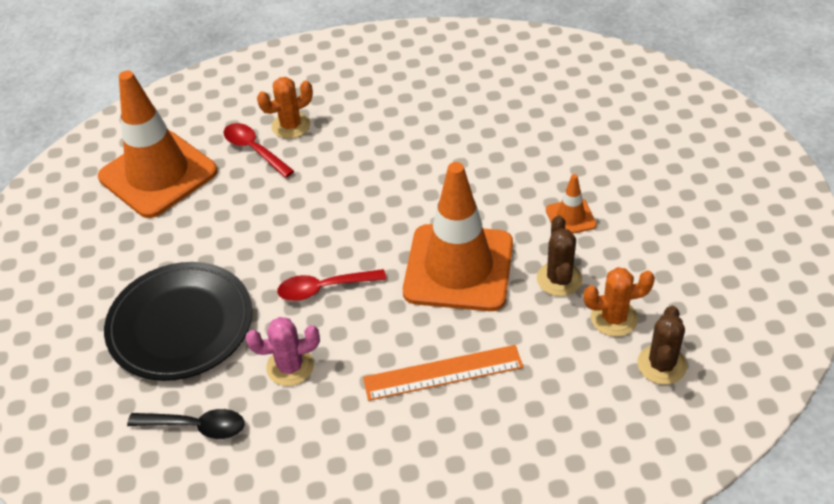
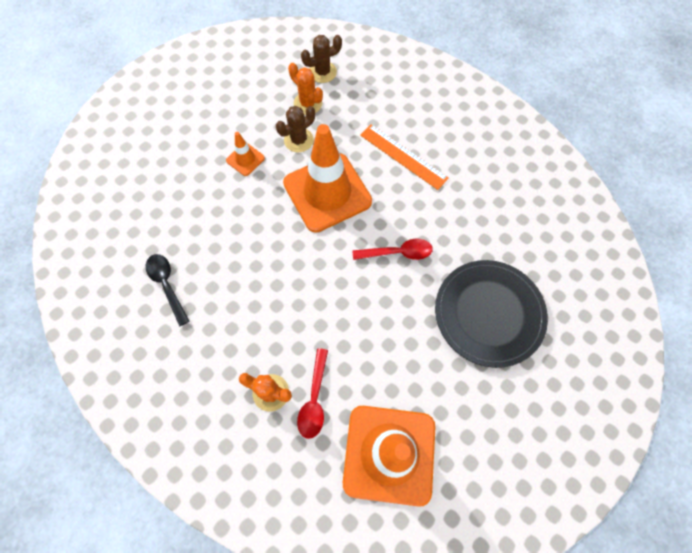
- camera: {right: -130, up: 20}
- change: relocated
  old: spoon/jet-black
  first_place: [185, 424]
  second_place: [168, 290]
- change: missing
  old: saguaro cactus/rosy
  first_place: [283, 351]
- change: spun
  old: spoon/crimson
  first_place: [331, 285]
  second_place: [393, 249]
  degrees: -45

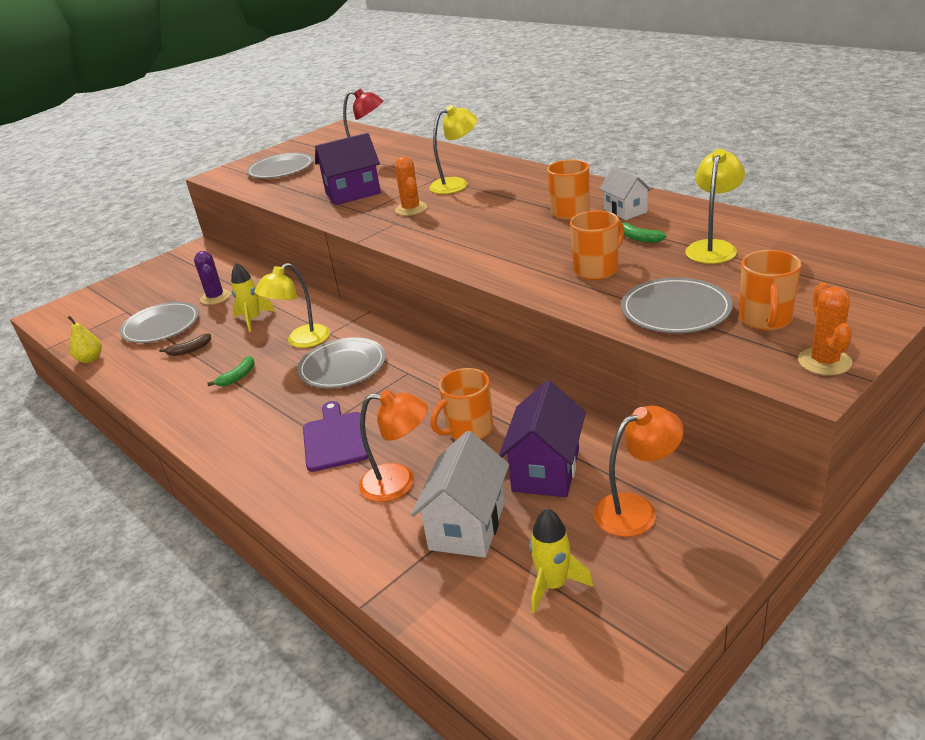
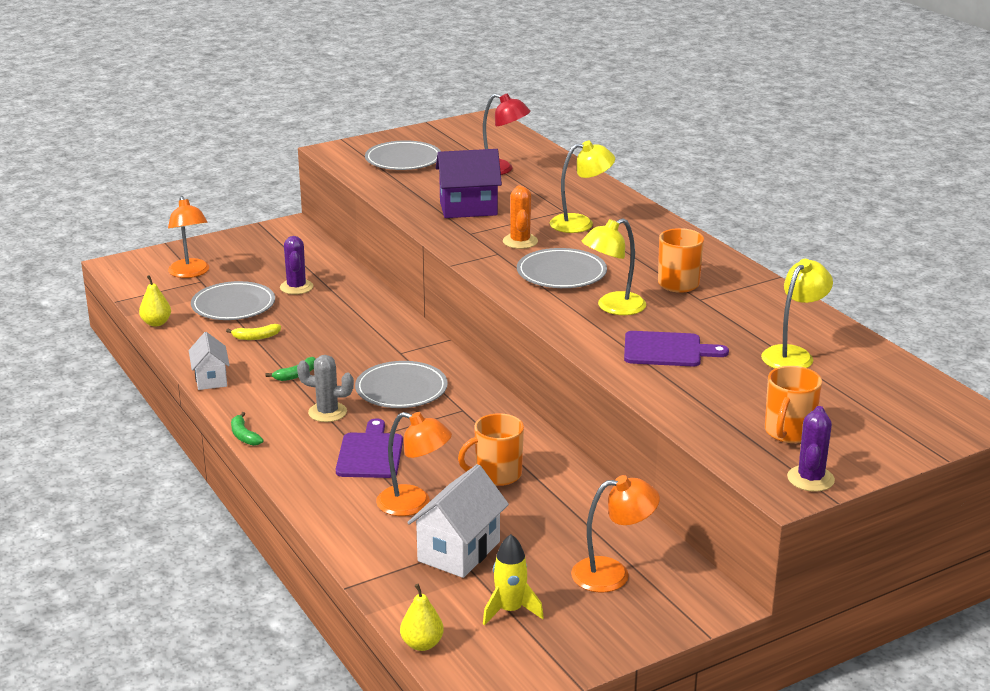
- camera: {right: 10, up: -5}
- change: colour
  old: banana fruit/brown
  new: banana fruit/bright yellow
  first_place: [185, 344]
  second_place: [253, 332]
- change: missing
  old: spaceship/bright yellow
  first_place: [253, 297]
- change: relocated
  old: desk lamp/bright yellow
  first_place: [292, 305]
  second_place: [614, 266]
- change: missing
  old: cottage/violet
  first_place: [542, 438]
- change: exchanged
  old: tea mug/orange-coloured
  new: cutting board/violet
  first_place: [597, 245]
  second_place: [676, 348]
- change: relocated
  old: cottage/white
  first_place: [625, 193]
  second_place: [209, 361]
- change: relocated
  old: banana fruit/leaf-green
  first_place: [644, 232]
  second_place: [247, 429]
- change: relocated
  old: dinner plate/gray
  first_place: [677, 305]
  second_place: [562, 268]
- change: colour
  old: saguaro cactus/orange-coloured
  new: saguaro cactus/violet
  first_place: [825, 329]
  second_place: [811, 449]
- change: appeared
  new: desk lamp/orange-coloured
  second_place: [188, 237]
- change: appeared
  new: saguaro cactus/gray
  second_place: [325, 388]
- change: appeared
  new: pear fruit/bright yellow
  second_place: [422, 617]

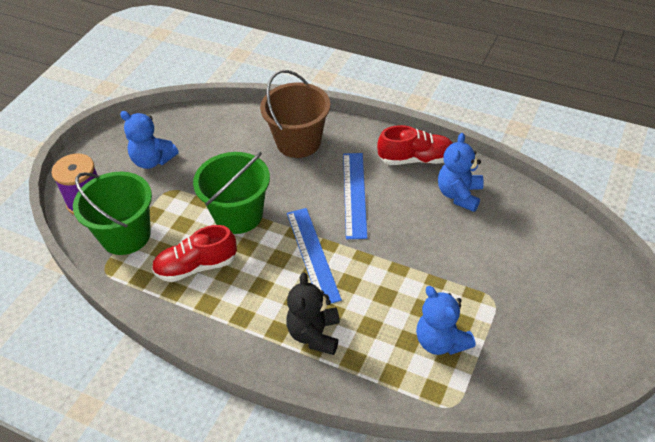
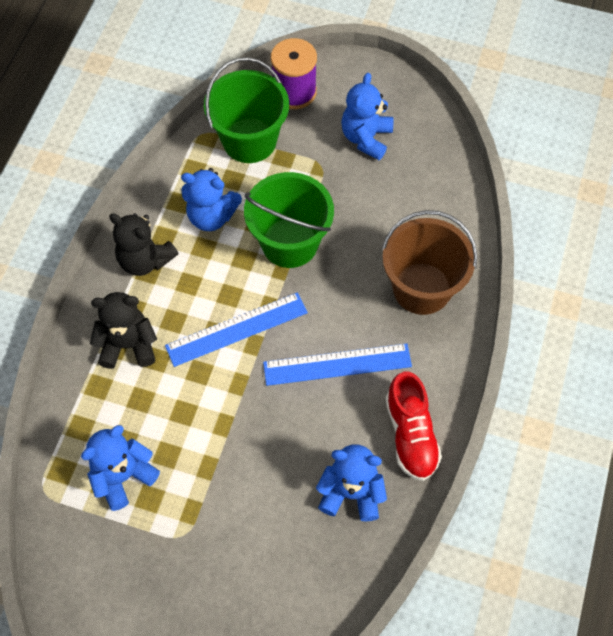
- camera: {right: 80, up: 15}
- change: exchanged
  old: sneaker/crimson
  new: stuffed bear/cobalt
  first_place: [194, 253]
  second_place: [211, 199]
- change: appeared
  new: stuffed bear/jet-black
  second_place: [143, 244]

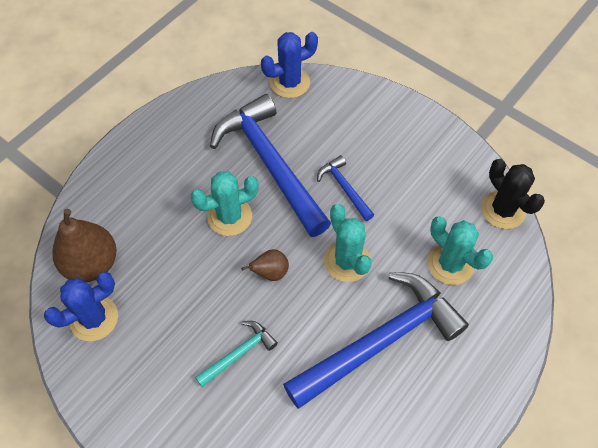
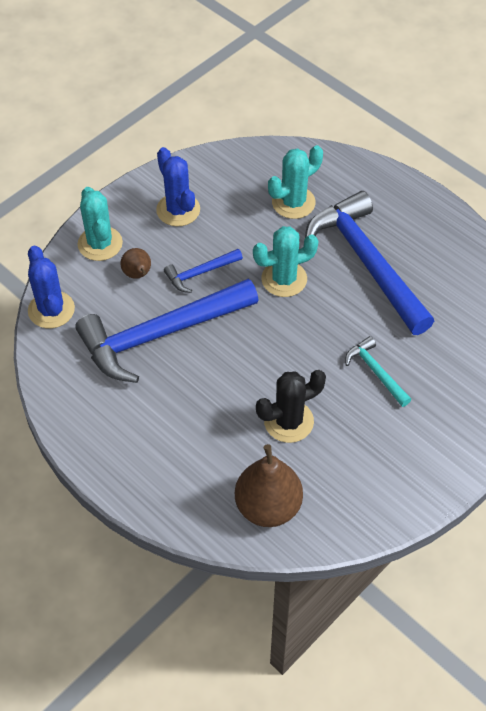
- camera: {right: -85, up: -5}
- change: relocated
  old: saguaro cactus/cobalt
  first_place: [81, 306]
  second_place: [178, 186]
- change: relocated
  old: saguaro cactus/teal
  first_place: [224, 203]
  second_place: [100, 224]
- change: relocated
  old: pear fruit/brown
  first_place: [265, 265]
  second_place: [135, 263]
- change: relocated
  old: saguaro cactus/jet-black
  first_place: [513, 194]
  second_place: [291, 406]

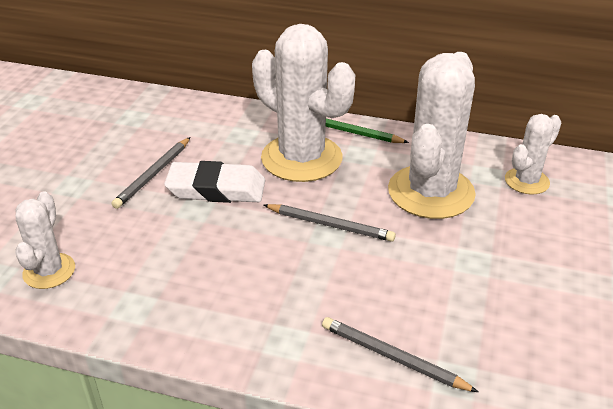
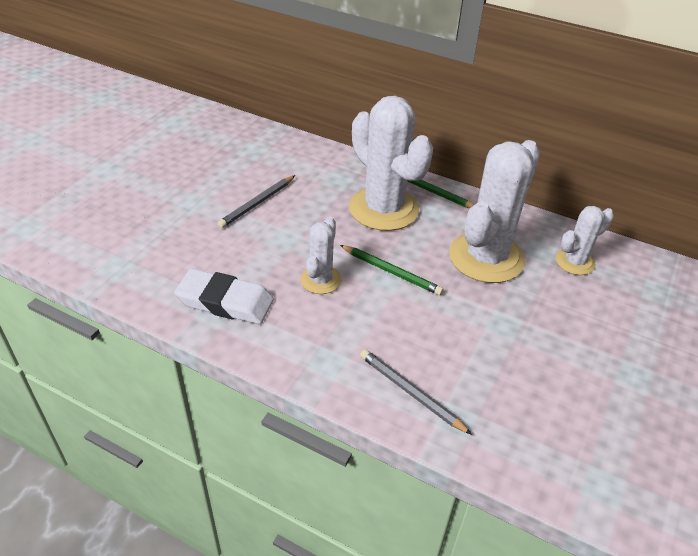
- camera: {right: 10, up: 5}
- change: relocated
  old: saguaro cactus/white
  first_place: [45, 240]
  second_place: [321, 255]
- change: relocated
  old: gum eraser/white
  first_place: [214, 182]
  second_place: [224, 296]
- change: colour
  old: wooden pencil/gray
  new: wooden pencil/leaf-green
  first_place: [330, 223]
  second_place: [392, 270]

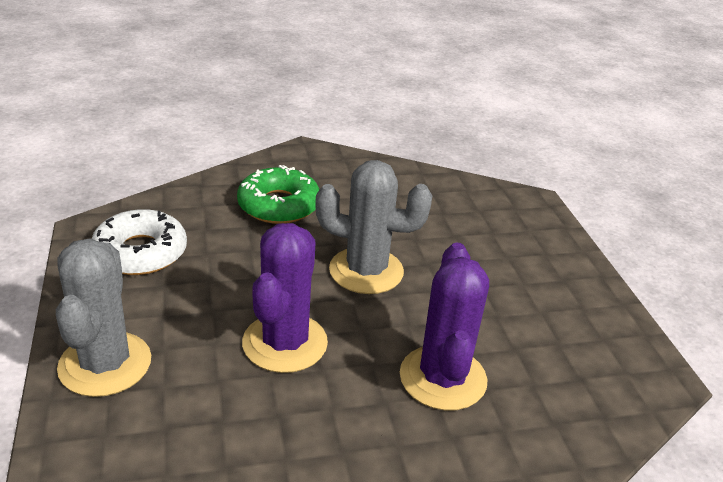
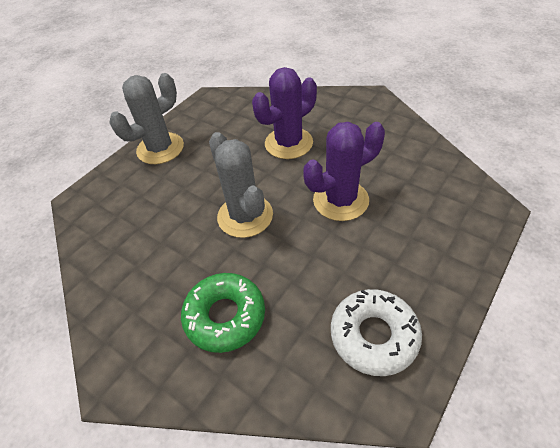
- camera: {right: -125, up: 15}
- change: relocated
  old: saguaro cactus/gray
  first_place: [103, 317]
  second_place: [146, 118]

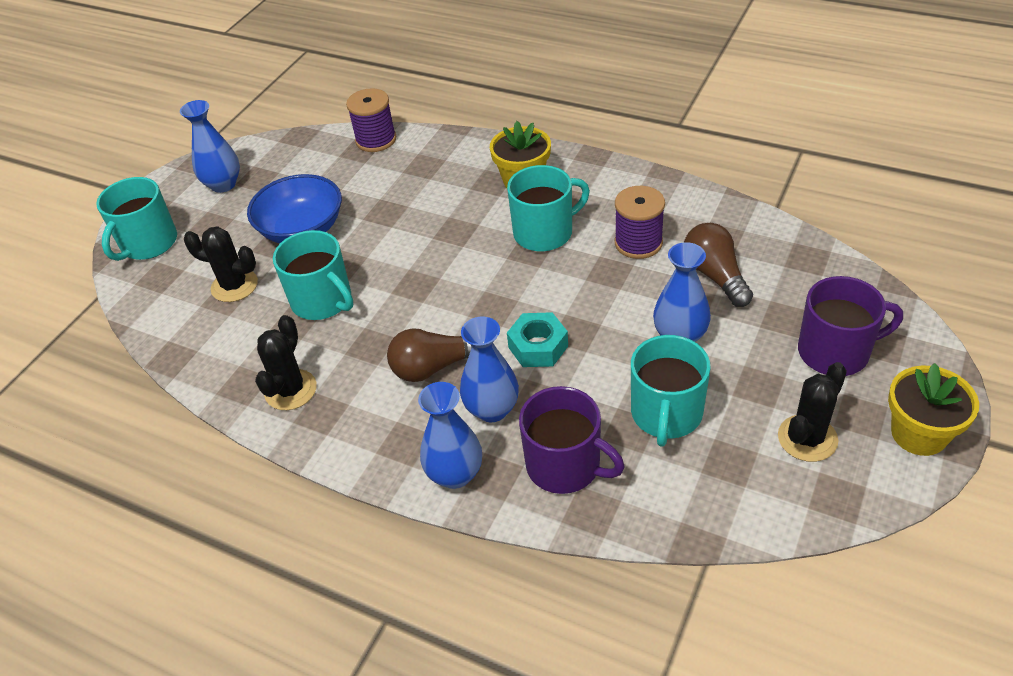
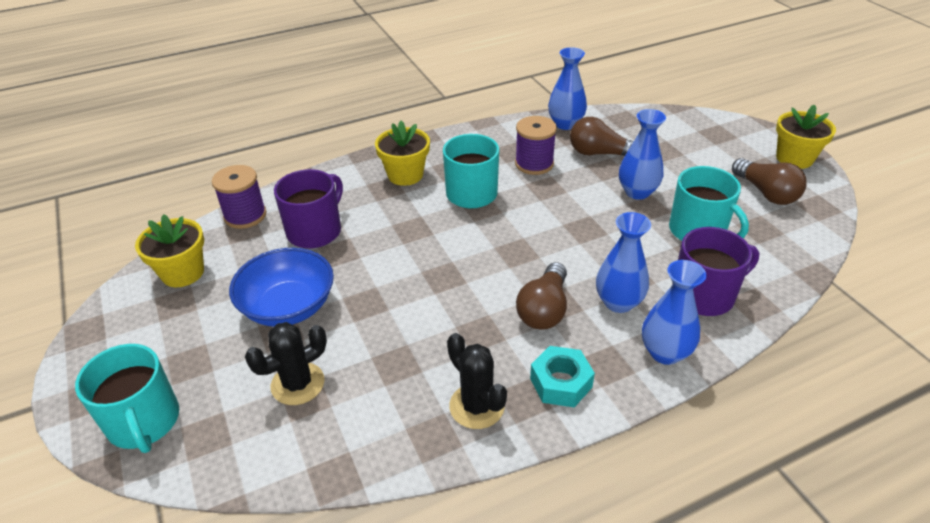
- camera: {right: -55, up: -5}
- change: relocated
  old: tall vase/cobalt
  first_place: [210, 146]
  second_place: [567, 88]
- change: missing
  old: tea mug/teal
  first_place: [313, 275]
- change: relocated
  old: hexagon nut/teal
  first_place: [537, 339]
  second_place: [562, 376]
- change: exchanged
  old: saguaro cactus/jet-black
  new: light bulb/brown
  first_place: [812, 412]
  second_place: [769, 181]
- change: relocated
  old: tea mug/violet
  first_place: [850, 326]
  second_place: [308, 208]
- change: appeared
  new: flower pot/bright yellow
  second_place: [169, 250]

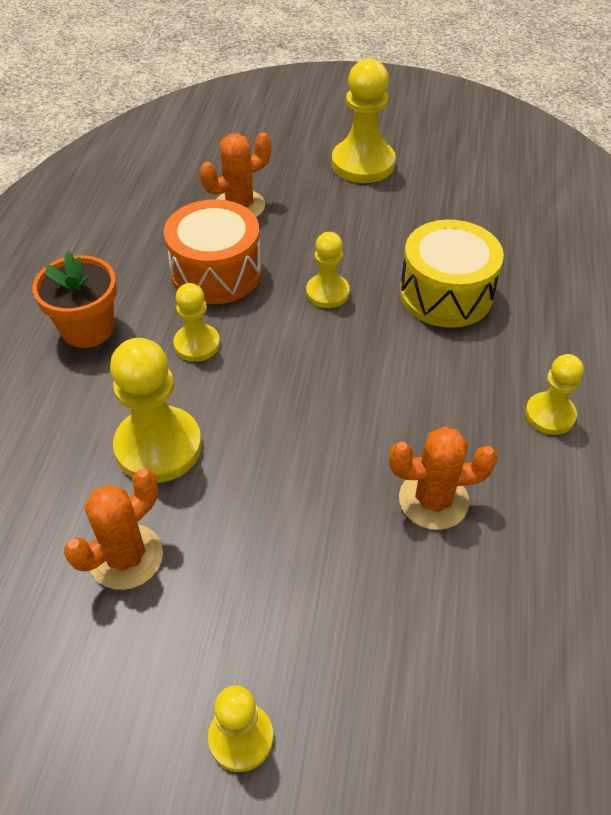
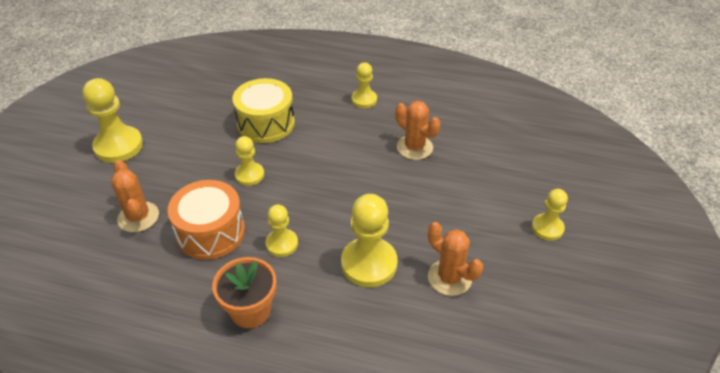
- camera: {right: -85, up: -5}
- change: spun
  old: saguaro cactus/orange-coloured
  first_place: [443, 478]
  second_place: [418, 130]
  degrees: -45

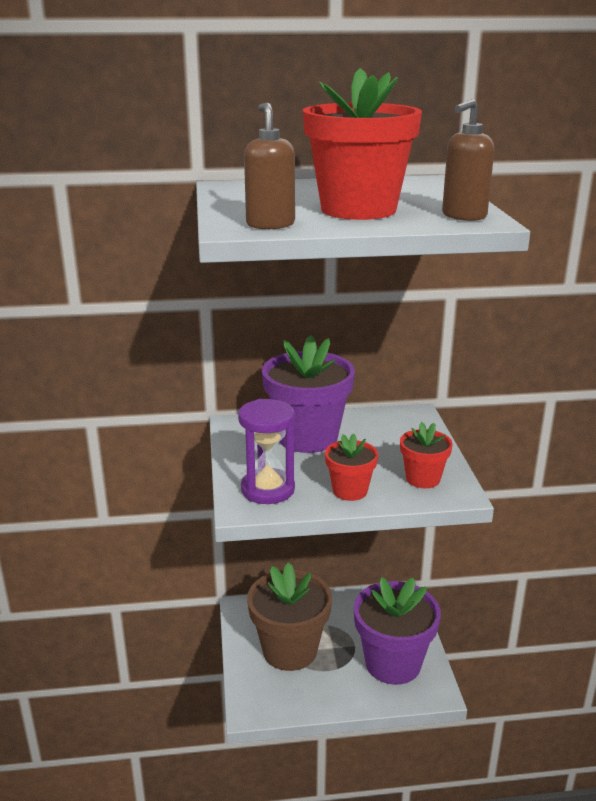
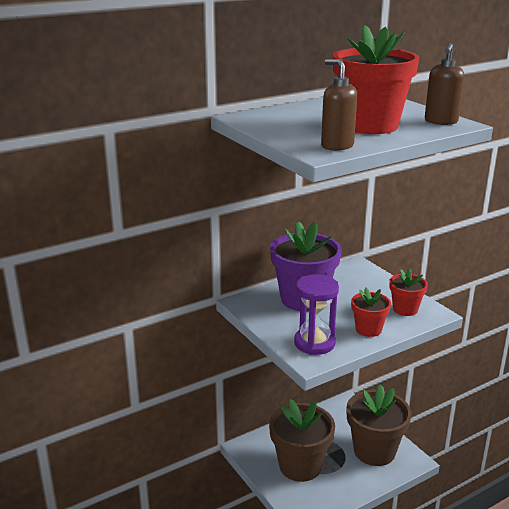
- camera: {right: -25, up: 0}
- change: colour
  old: flower pot/violet
  new: flower pot/brown
  first_place: [397, 631]
  second_place: [378, 425]

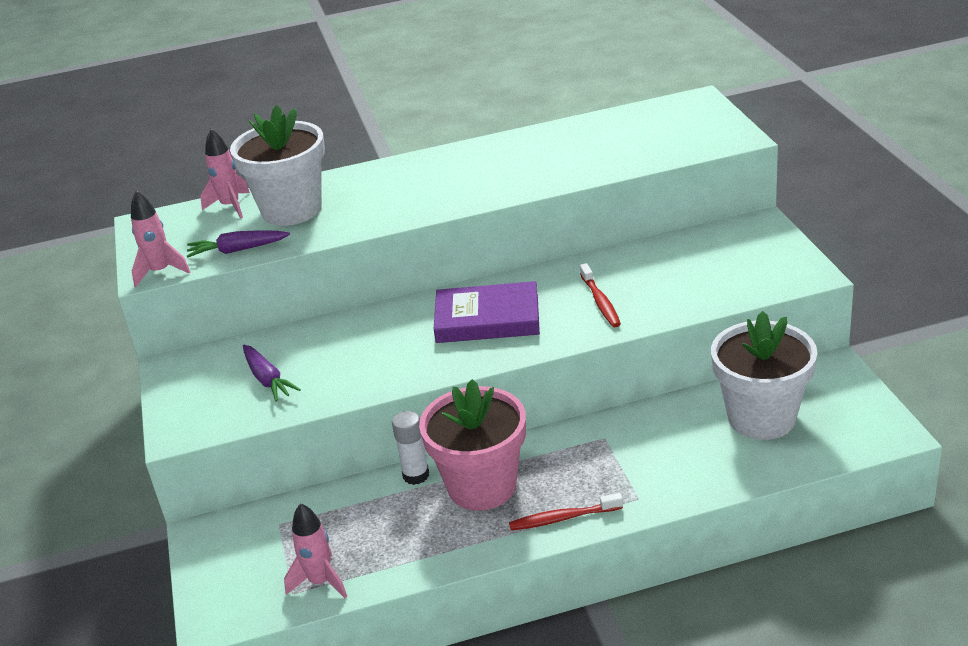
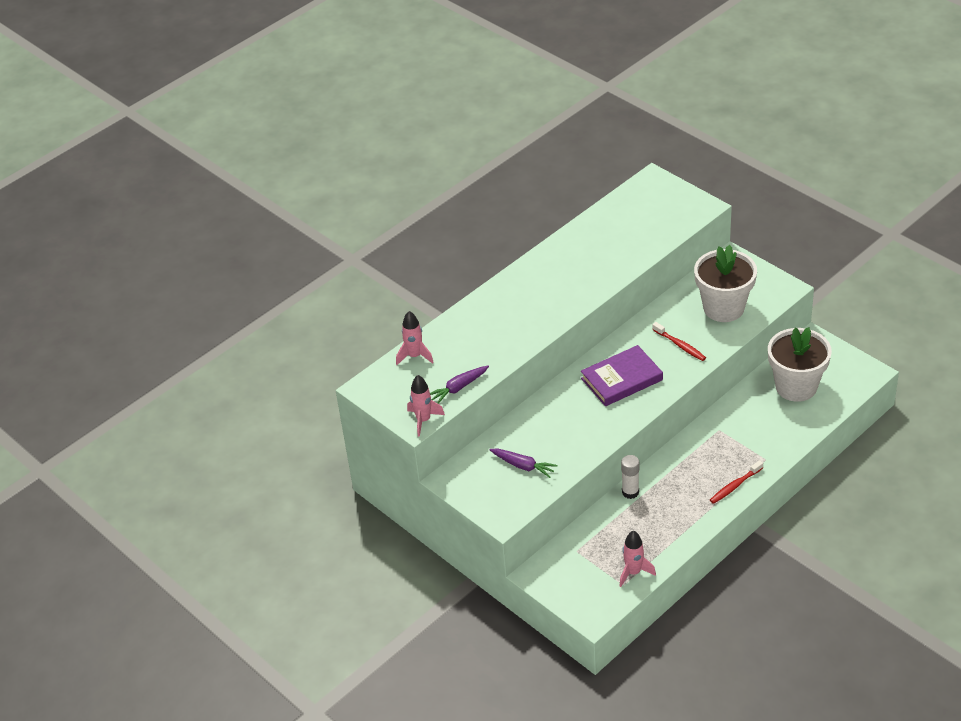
- camera: {right: -30, up: 10}
- change: relocated
  old: flower pot/white
  first_place: [277, 165]
  second_place: [725, 283]
- change: missing
  old: flower pot/rosy
  first_place: [472, 445]

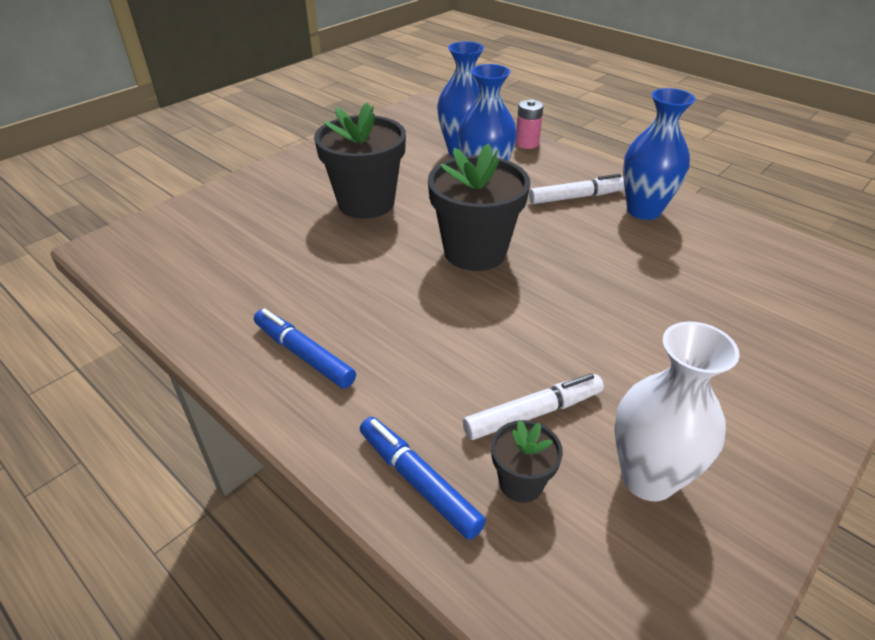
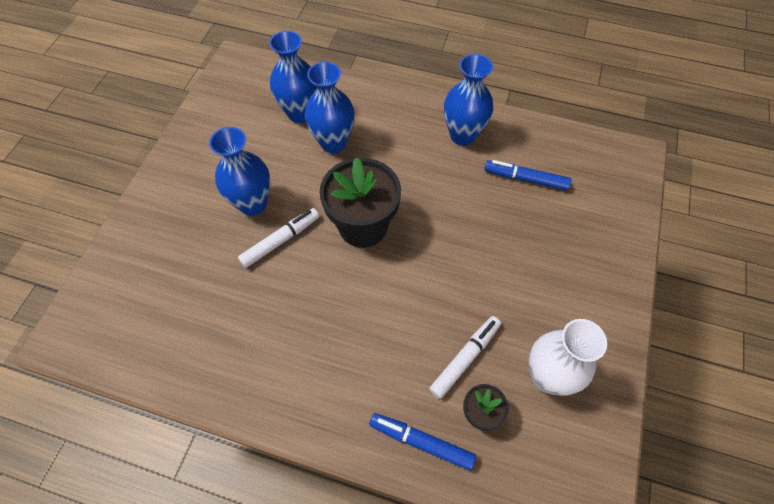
- camera: {right: -25, up: 20}
- change: relocated
  old: marker pen/cobalt
  first_place: [305, 348]
  second_place: [527, 175]
- change: exchanged
  old: flower pot/jet-black
  new: tall vase/cobalt
  first_place: [360, 161]
  second_place: [239, 171]
- change: missing
  old: AA battery/rosy
  first_place: [529, 124]
- change: relocated
  old: marker pen/white
  first_place: [577, 189]
  second_place: [278, 238]

